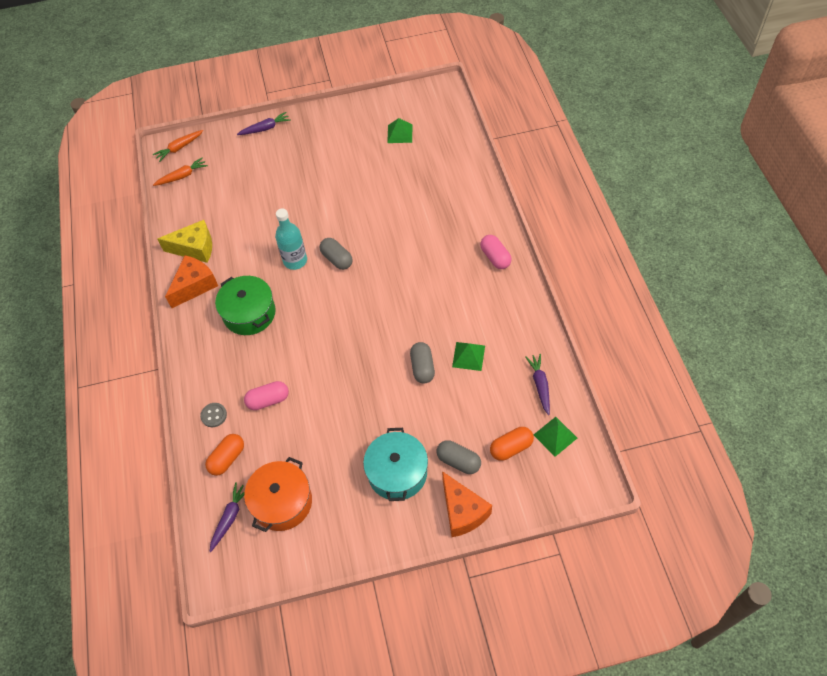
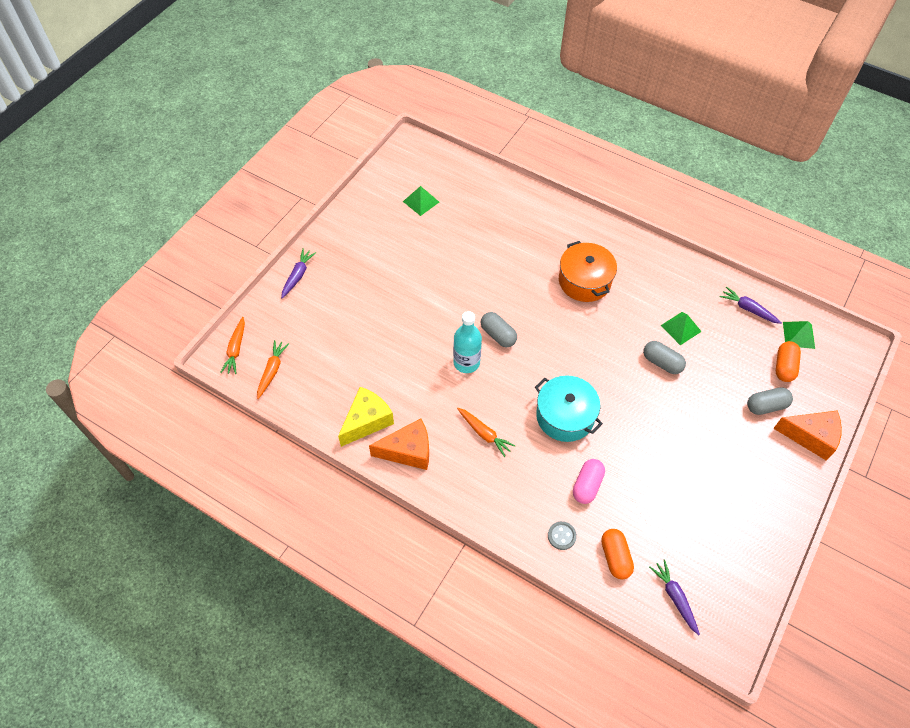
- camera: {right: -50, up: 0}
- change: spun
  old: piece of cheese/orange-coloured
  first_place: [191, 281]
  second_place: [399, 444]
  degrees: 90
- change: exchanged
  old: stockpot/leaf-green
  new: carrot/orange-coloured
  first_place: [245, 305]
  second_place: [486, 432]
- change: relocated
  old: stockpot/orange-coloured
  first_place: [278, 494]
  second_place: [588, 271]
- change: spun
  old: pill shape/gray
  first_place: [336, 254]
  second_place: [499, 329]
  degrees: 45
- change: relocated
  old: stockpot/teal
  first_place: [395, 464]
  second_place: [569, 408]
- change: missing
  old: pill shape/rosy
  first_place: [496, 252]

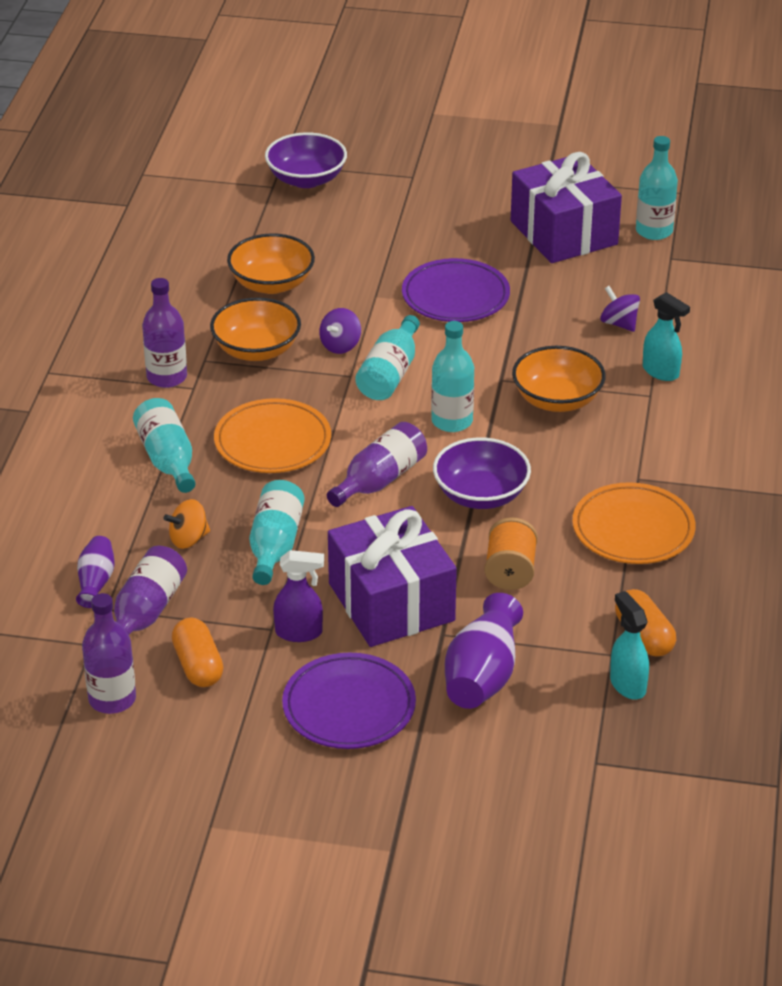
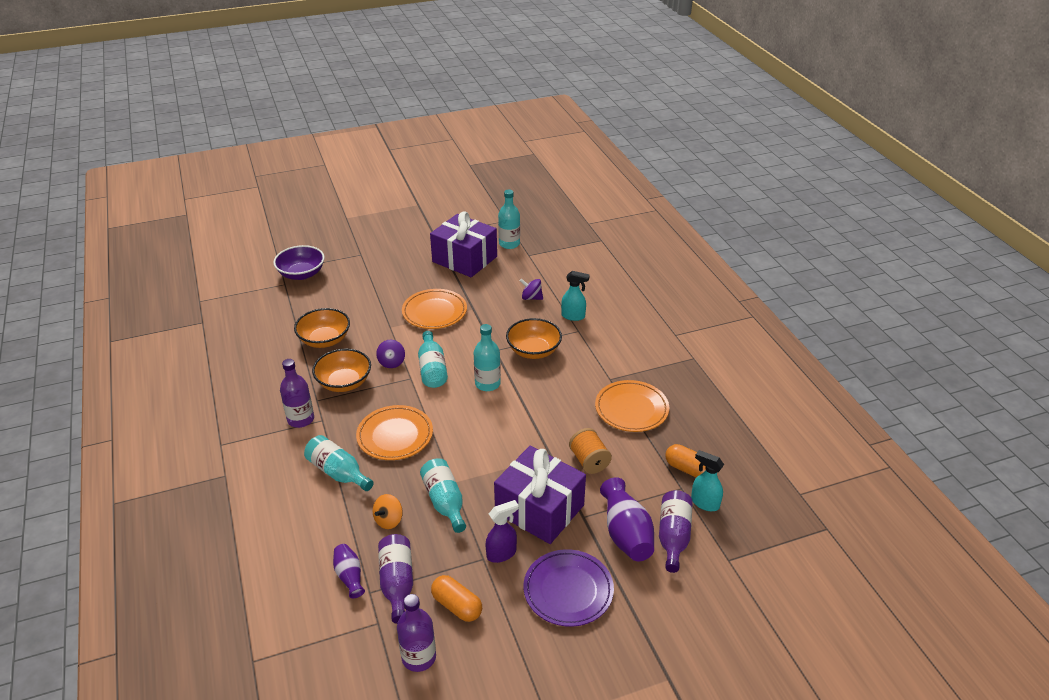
- camera: {right: -30, up: 0}
- change: relocated
  old: bottle/violet
  first_place: [377, 464]
  second_place: [676, 531]
- change: colour
  old: dinner plate/violet
  new: dinner plate/orange-coloured
  first_place: [456, 290]
  second_place: [434, 309]
- change: missing
  old: bowl/violet
  first_place: [482, 473]

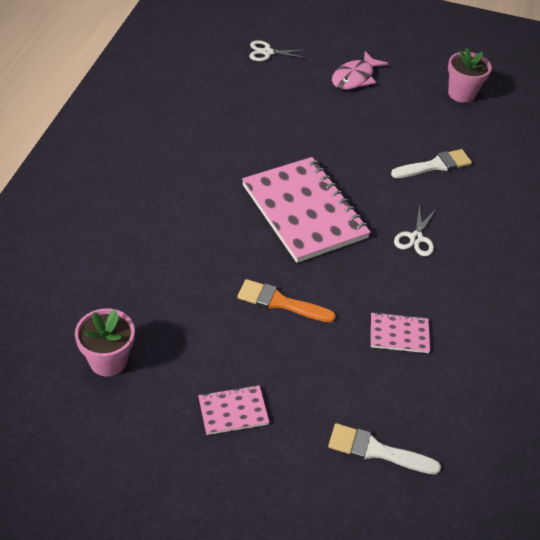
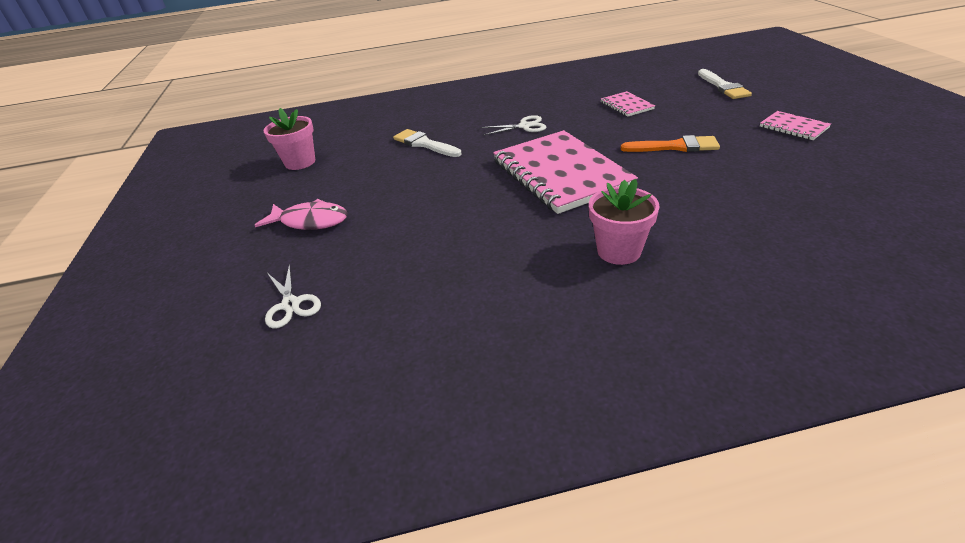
- camera: {right: -110, up: -10}
- change: relocated
  old: flower pot/rosy
  first_place: [105, 342]
  second_place: [624, 222]
- change: spun
  old: brush/orange-coloured
  first_place: [286, 301]
  second_place: [670, 143]
  degrees: -75
- change: spun
  old: exercise book/rosy
  first_place: [306, 210]
  second_place: [565, 172]
  degrees: -60

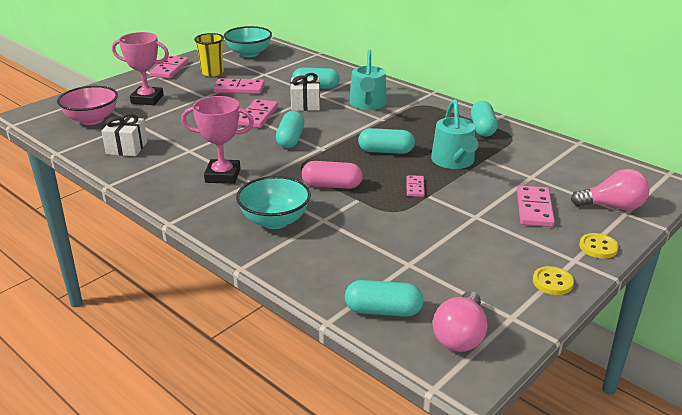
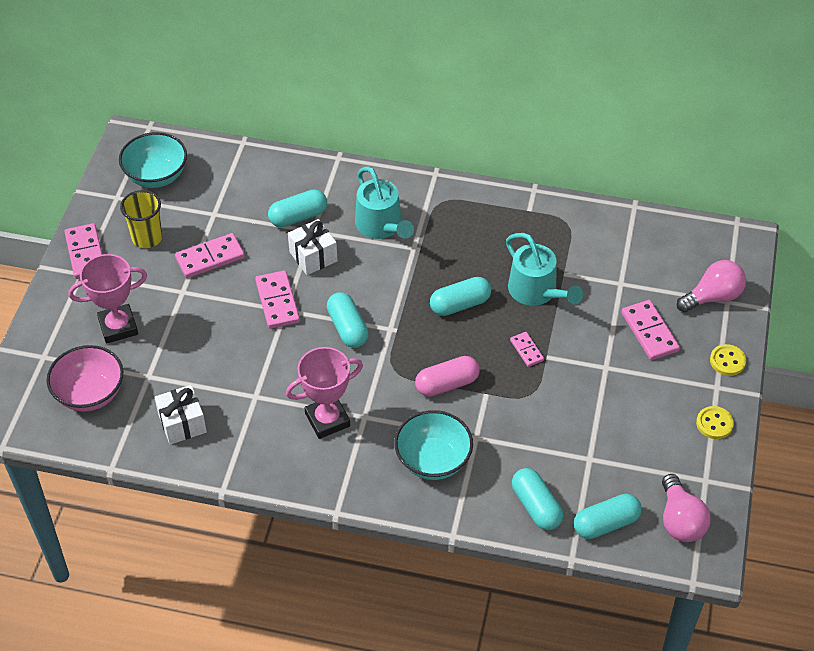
- camera: {right: -30, up: 20}
- change: relocated
  old: pill shape/teal
  first_place: [484, 119]
  second_place: [537, 499]

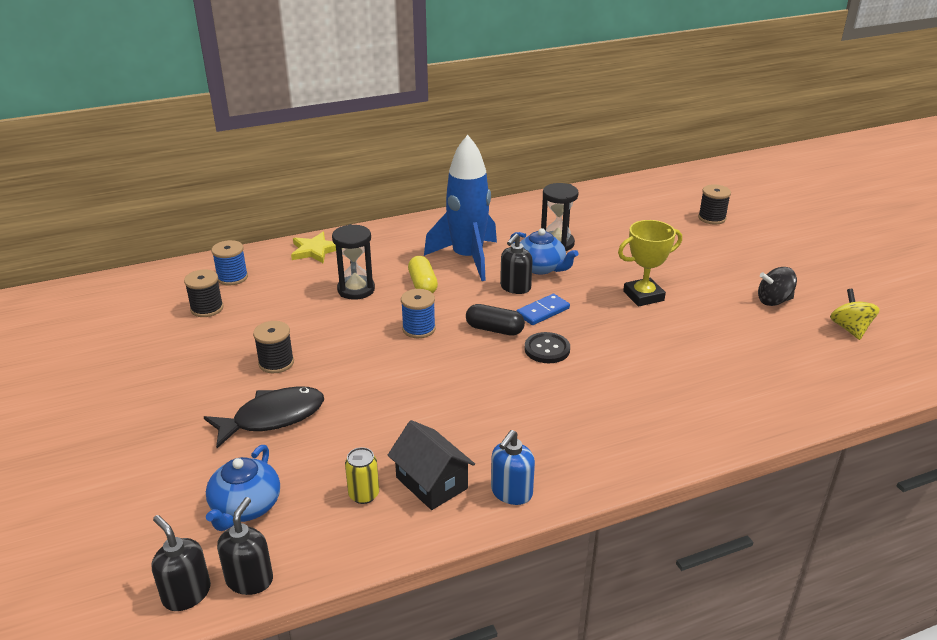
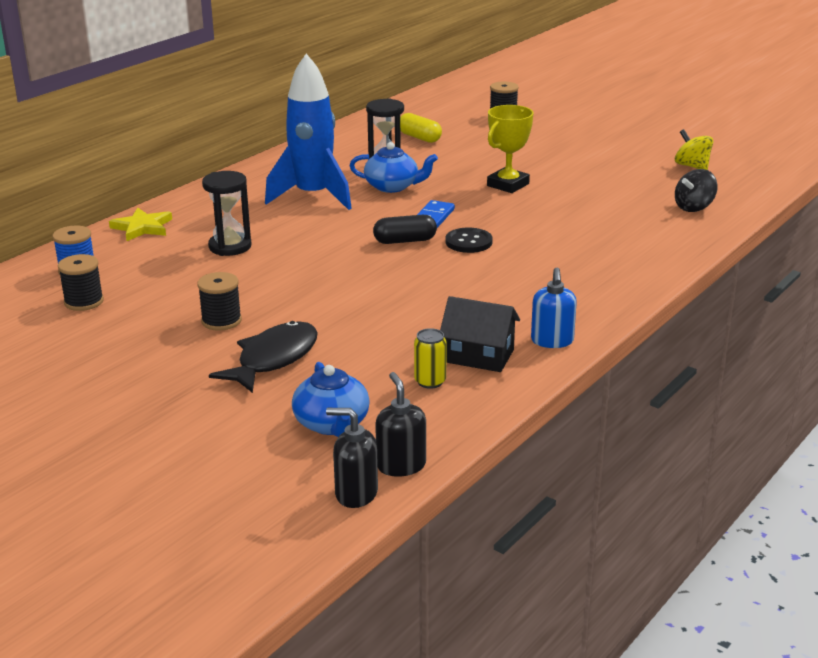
- camera: {right: -30, up: -5}
- change: missing
  old: spool/cobalt
  first_place: [418, 313]
- change: relocated
  old: pill shape/bright yellow
  first_place: [423, 274]
  second_place: [421, 128]
- change: missing
  old: soap dispenser/jet-black
  first_place: [516, 263]
- change: relocated
  old: whirligig/jet-black
  first_place: [777, 286]
  second_place: [696, 190]

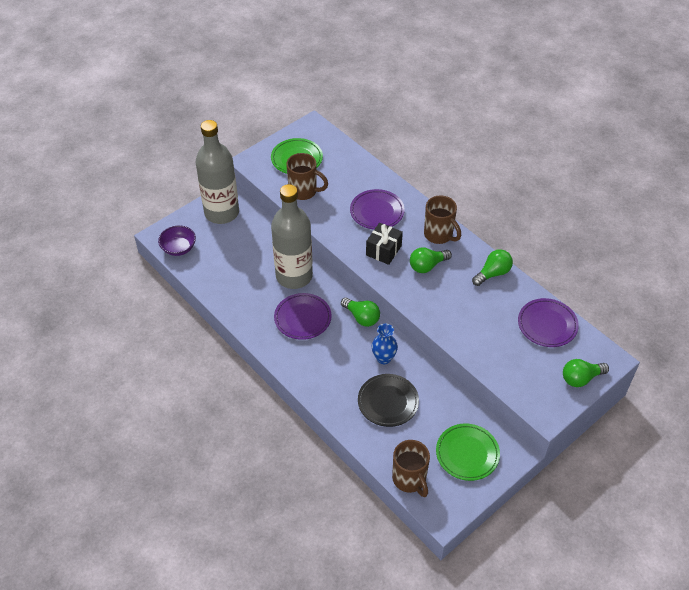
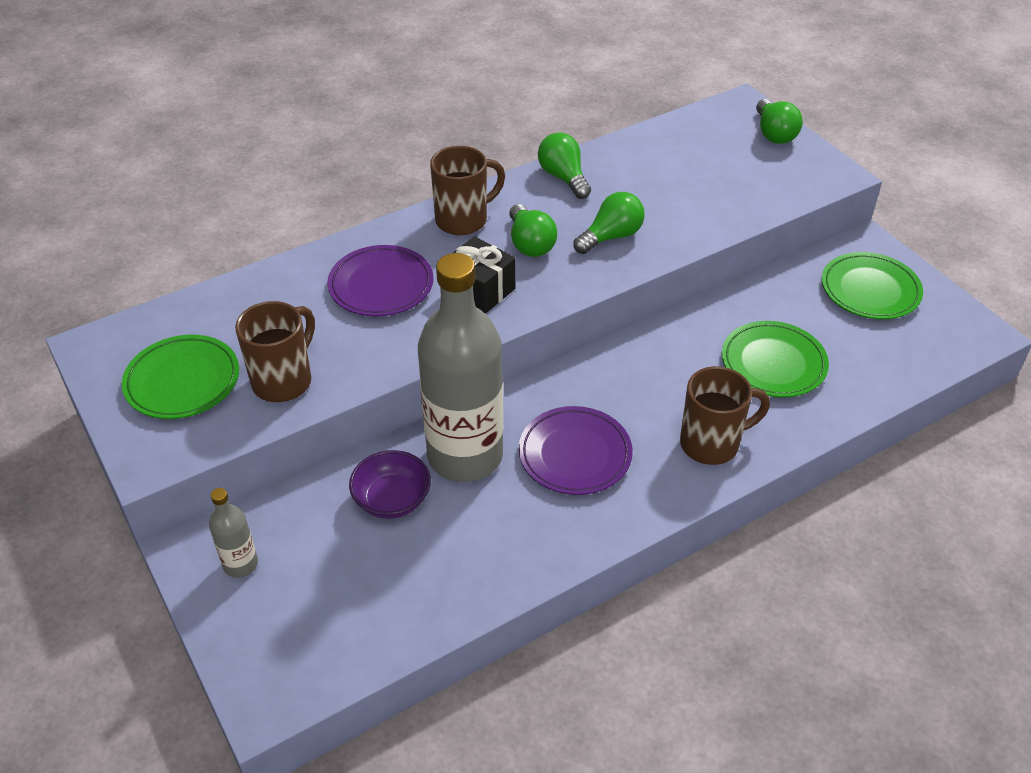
- camera: {right: -80, up: -5}
- change: relocated
  old: bowl/violet
  first_place: [177, 240]
  second_place: [390, 484]
- change: size
  old: bottle/gray
  first_place: [217, 172]
  second_place: [233, 533]
  factor: 0.42
- change: relocated
  old: light bulb/leaf-green
  first_place: [360, 312]
  second_place: [609, 223]
- change: colour
  old: dinner plate/jet-black
  new: dinner plate/leaf-green
  first_place: [388, 400]
  second_place: [775, 359]
- change: missing
  old: tall vase/cobalt
  first_place: [385, 344]
- change: relocated
  old: tea mug/brown
  first_place: [411, 468]
  second_place: [725, 415]
- change: missing
  old: dinner plate/violet
  first_place: [548, 322]

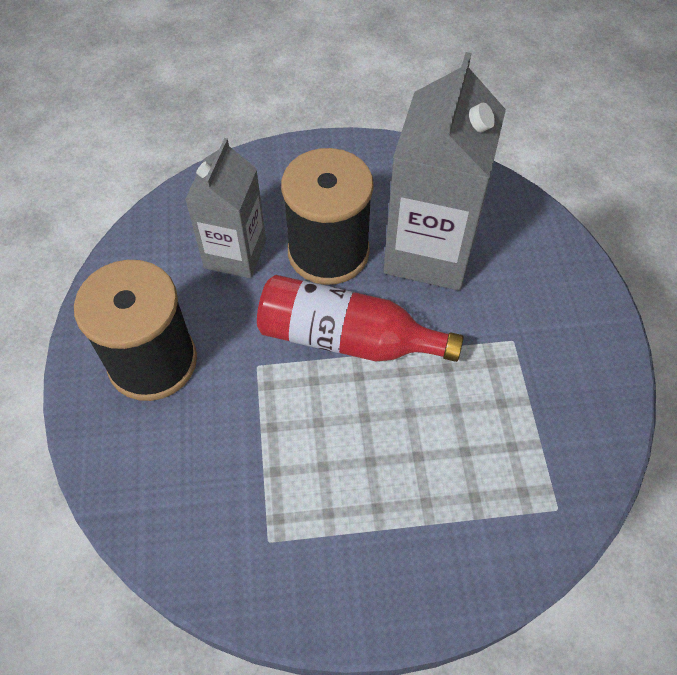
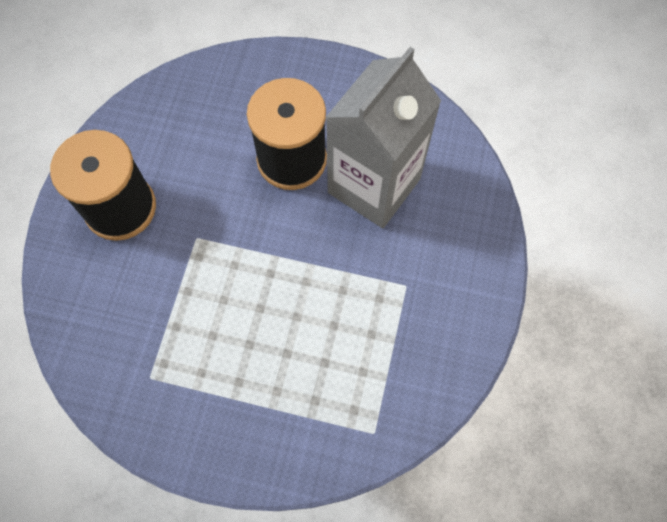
- camera: {right: 20, up: 10}
- change: missing
  old: milk carton/gray
  first_place: [225, 208]
- change: missing
  old: bottle/crimson
  first_place: [360, 318]

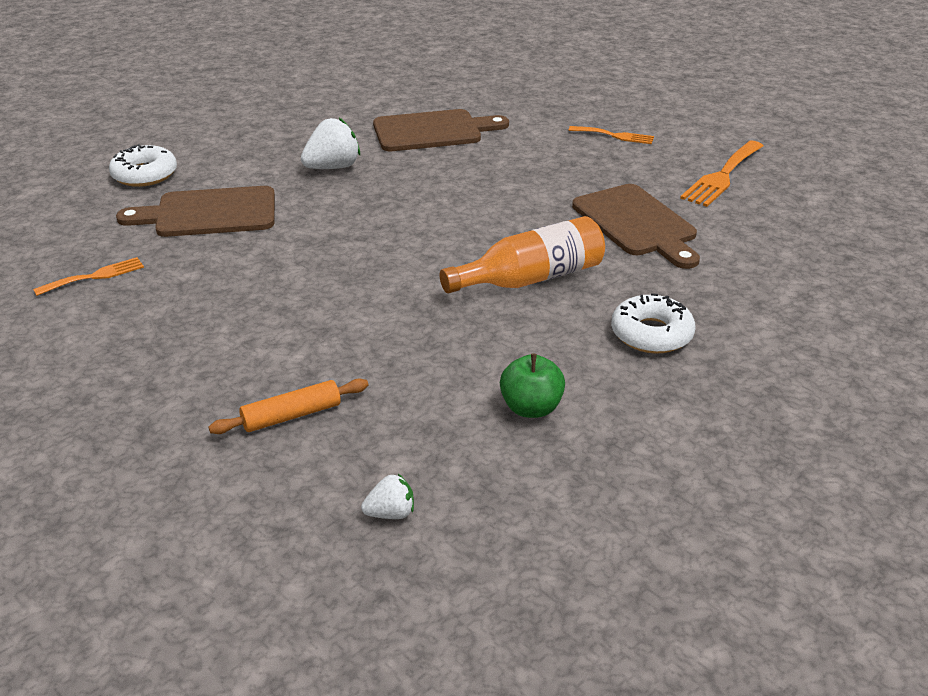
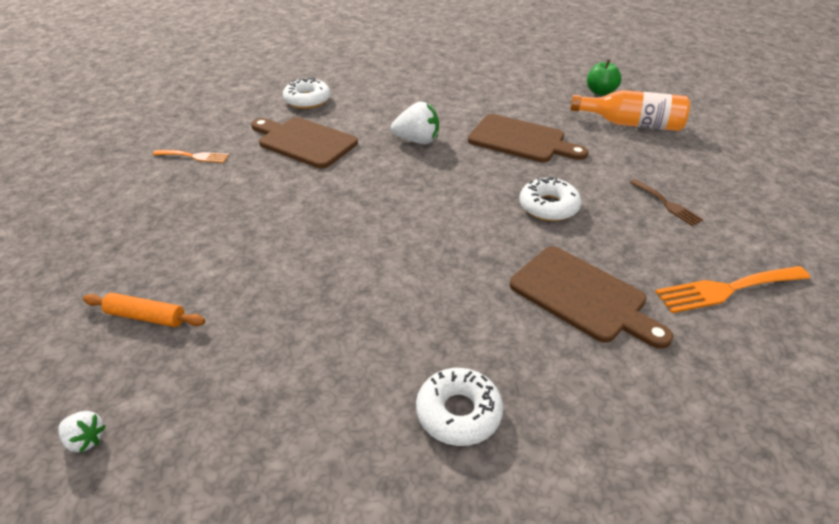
- camera: {right: 40, up: 5}
- change: relocated
  old: bottle/orange-coloured
  first_place: [522, 254]
  second_place: [630, 110]
- change: relocated
  old: toy apple/leaf-green
  first_place: [532, 386]
  second_place: [604, 78]
- change: colour
  old: dinner fork/orange-coloured
  new: dinner fork/brown
  first_place: [611, 135]
  second_place: [667, 202]
- change: spun
  old: cutting board/brown
  first_place: [636, 226]
  second_place: [591, 297]
  degrees: -60
- change: appeared
  new: doughnut/white
  second_place: [550, 199]

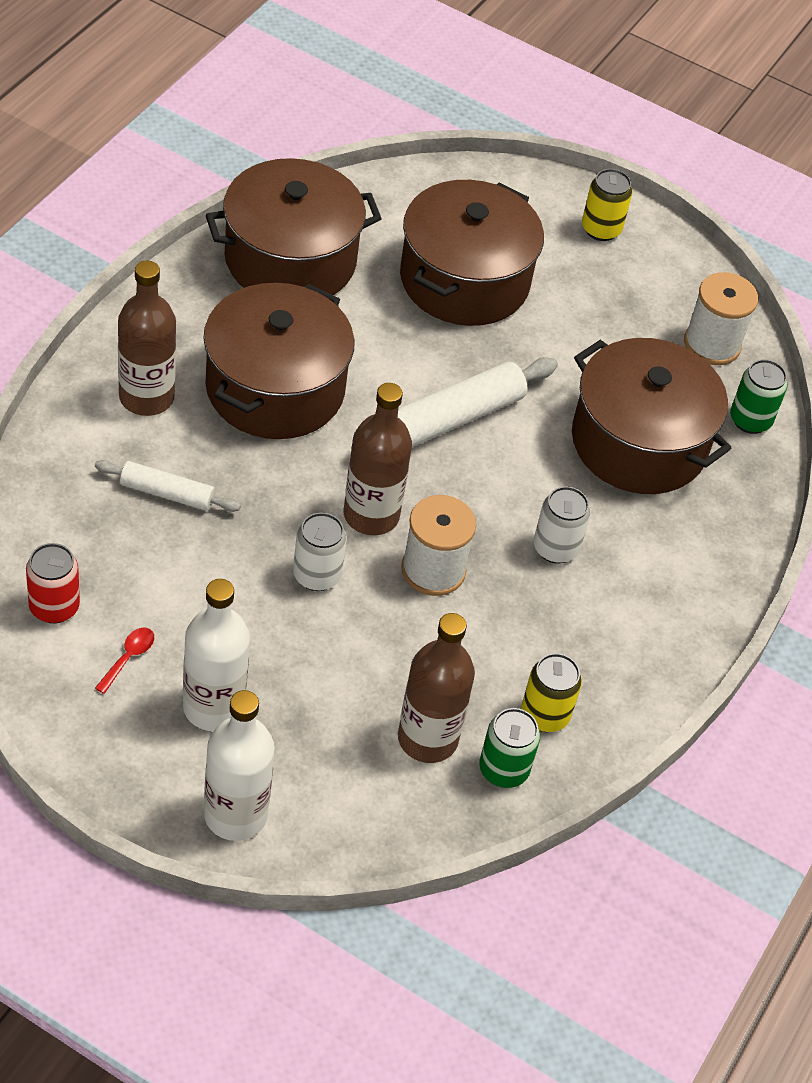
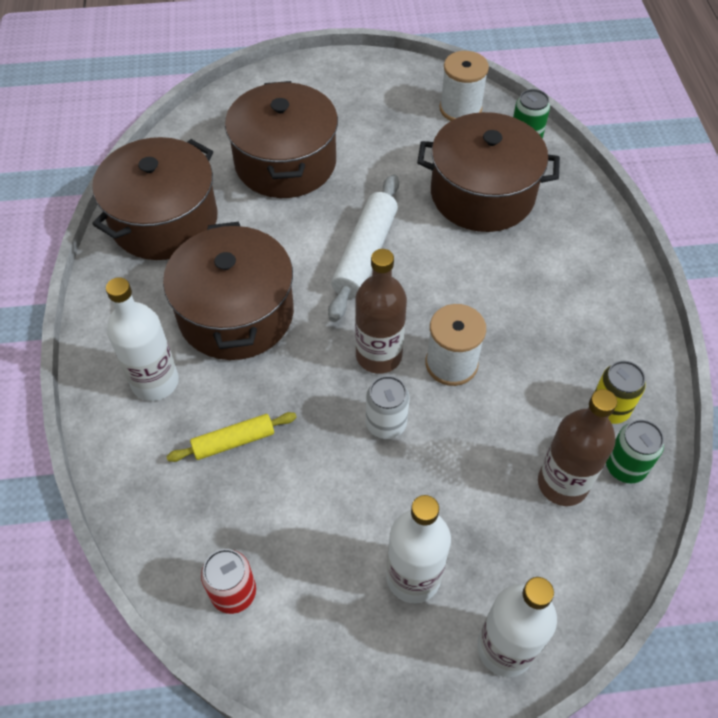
- camera: {right: -30, up: 5}
- change: colour
  old: rolling pin/white
  new: rolling pin/bright yellow
  first_place: [168, 486]
  second_place: [231, 437]
- change: missing
  old: spoon/crimson
  first_place: [124, 661]
- change: colour
  old: bottle/brown
  new: bottle/white
  first_place: [147, 338]
  second_place: [142, 339]
- change: missing
  old: tin/white
  first_place: [562, 525]
- change: missing
  old: tin/bright yellow
  first_place: [607, 205]

